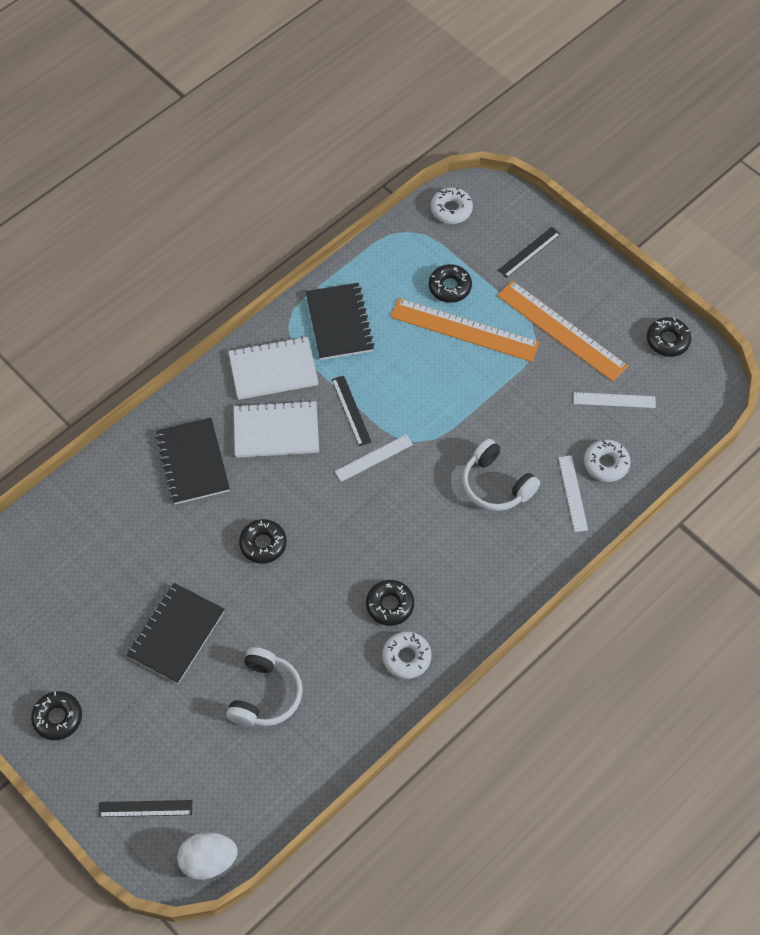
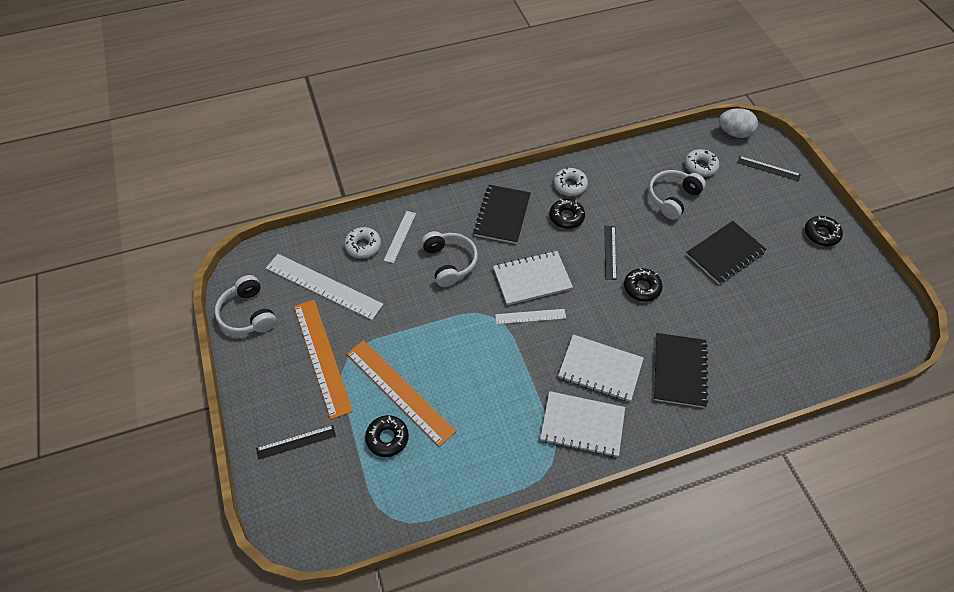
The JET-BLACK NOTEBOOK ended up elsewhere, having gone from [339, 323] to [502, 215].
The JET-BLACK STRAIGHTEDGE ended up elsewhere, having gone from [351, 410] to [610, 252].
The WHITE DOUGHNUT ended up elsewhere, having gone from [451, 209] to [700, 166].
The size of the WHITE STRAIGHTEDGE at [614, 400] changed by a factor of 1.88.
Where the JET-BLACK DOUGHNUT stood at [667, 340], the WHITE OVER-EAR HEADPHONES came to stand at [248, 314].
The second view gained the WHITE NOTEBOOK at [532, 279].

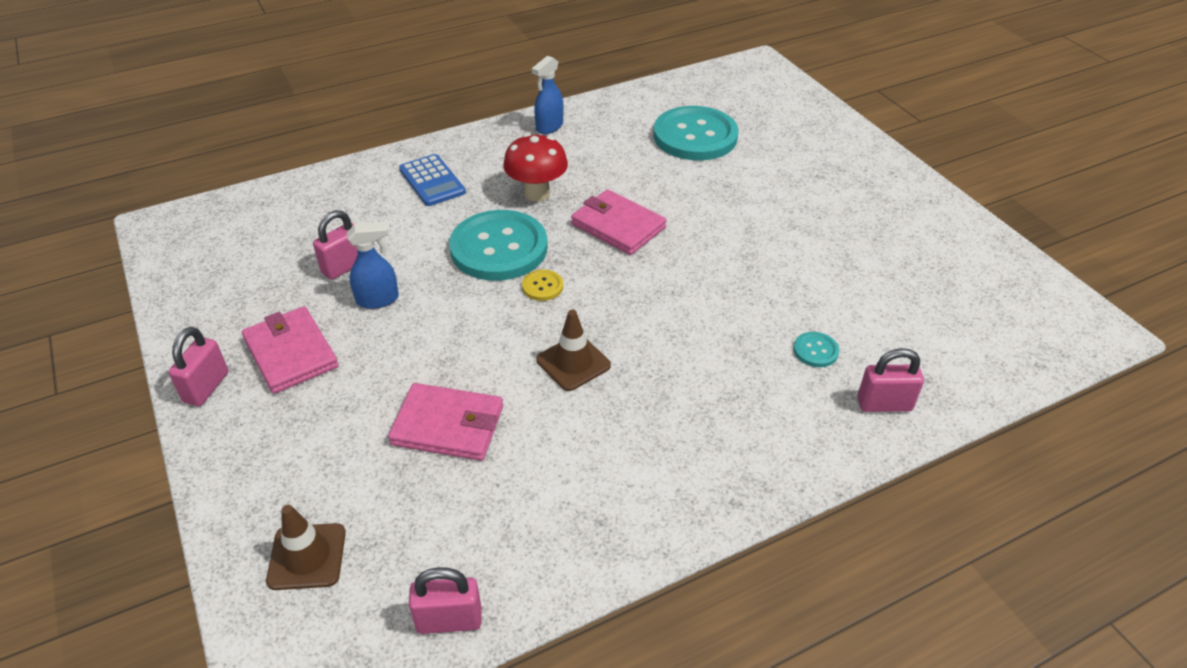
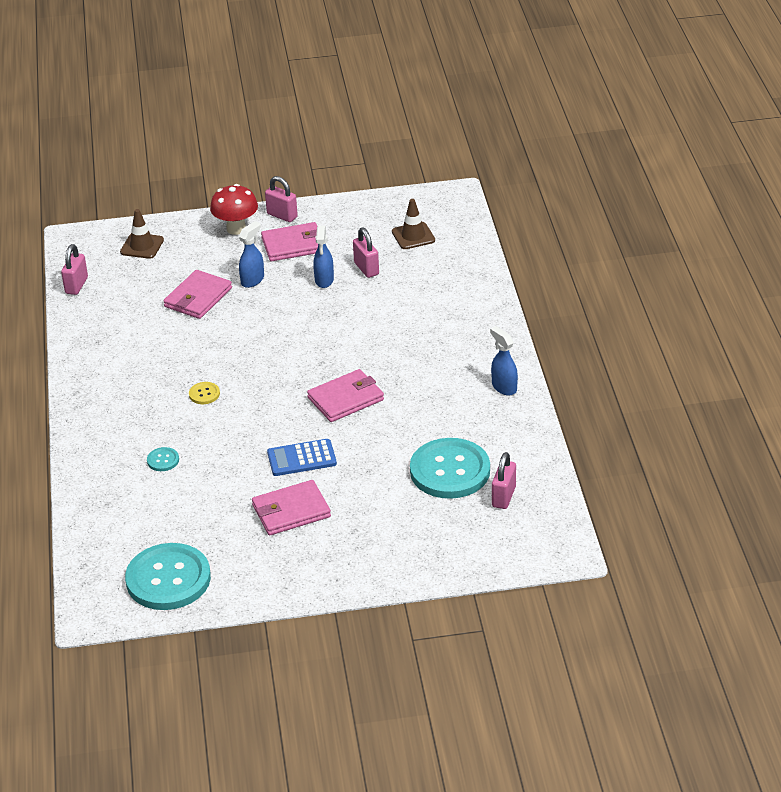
The BLUE POCKET CALCULATOR ended up elsewhere, having gone from [432, 181] to [301, 458].
The TURQUOISE BUTTON ended up elsewhere, having gone from [499, 248] to [168, 579].
The CRIMSON TOADSTOOL ended up elsewhere, having gone from [537, 193] to [236, 229].
The GOLDEN BUTTON ended up elsewhere, having gone from [542, 286] to [204, 394].
The BROWN TRAFFIC CONE ended up elsewhere, having gone from [573, 363] to [413, 236].
The ROSE-PINK LOCK ended up elsewhere, having gone from [884, 404] to [503, 497].
The second view gained the BLUE SPRAY BOTTLE at [252, 280].
The second view gained the ROSE-PINK CARD WALLET at [291, 511].

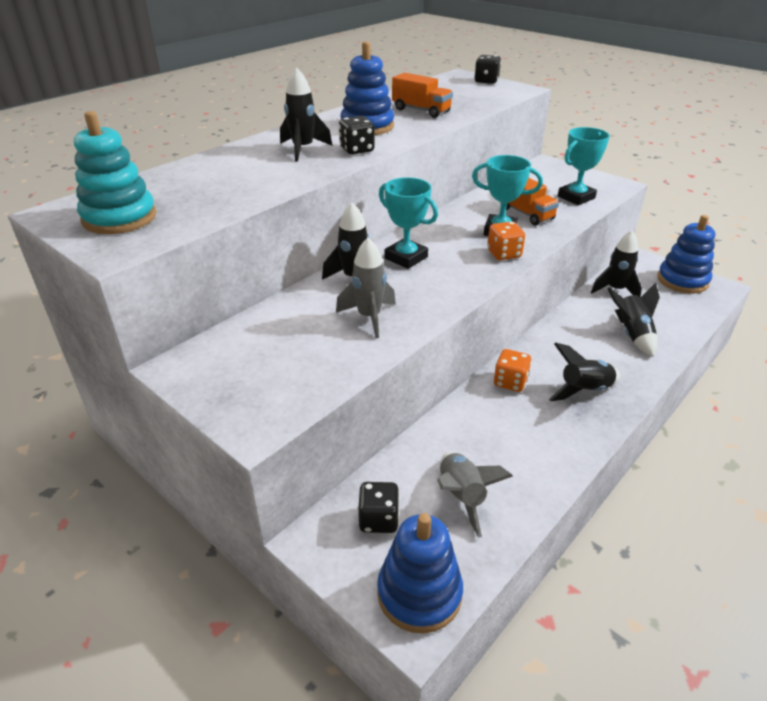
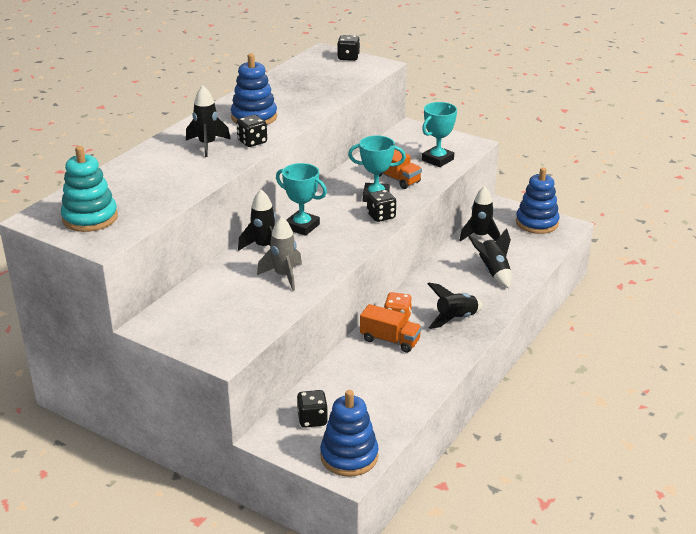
The ORANGE-COLOURED LORRY ended up elsewhere, having gone from [421, 110] to [390, 340].
The second view lost the ASH-GREY SPACESHIP at [461, 497].
What was the ORANGE-COLOURED GAME DIE at [504, 254] turned into the JET-BLACK GAME DIE at [381, 216].

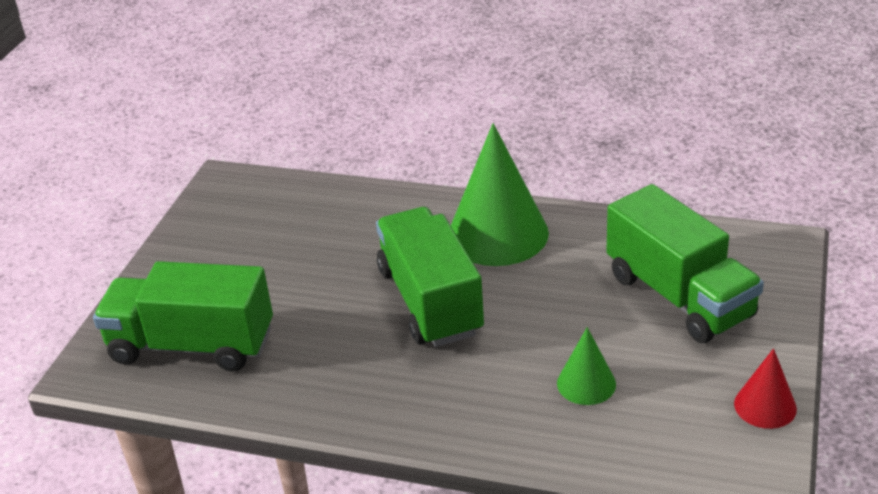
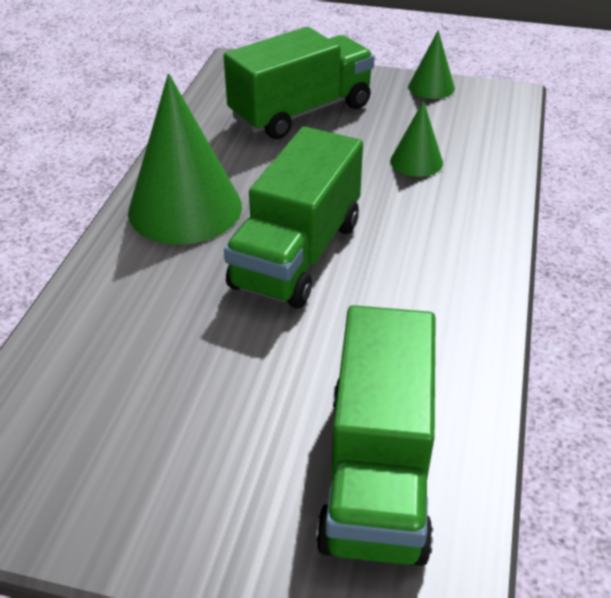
The LEAF-GREEN LORRY at [430, 301] ended up facing another way, 45 degrees counterclockwise from before.
What was the CRIMSON SOLID CONE at [765, 406] turned into the LEAF-GREEN SOLID CONE at [431, 87].

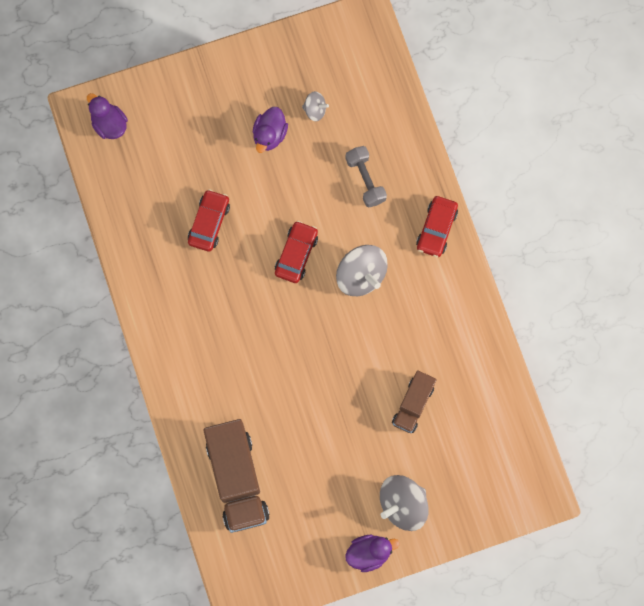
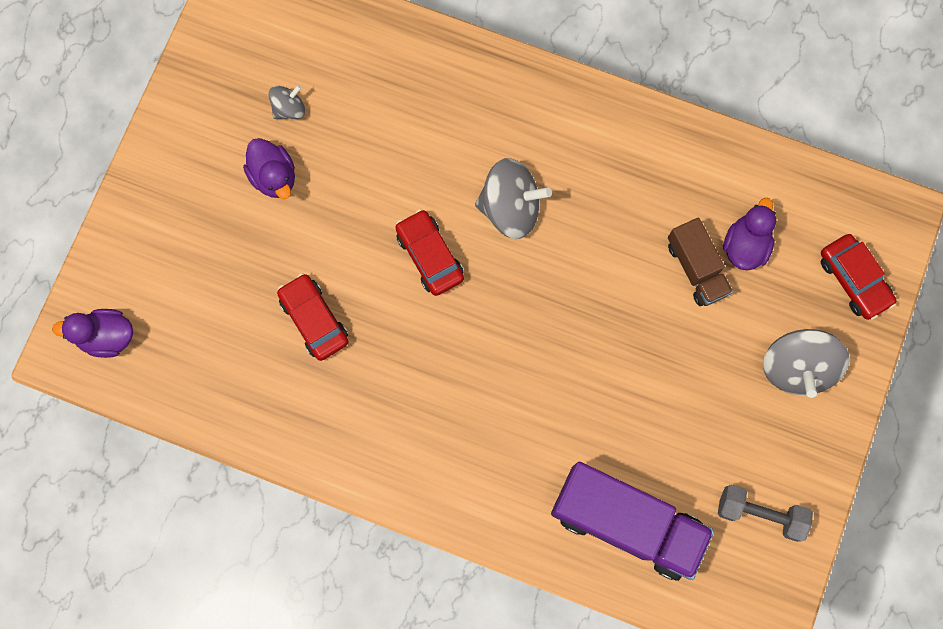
What was the BROWN LORRY at [237, 479] turned into the VIOLET LORRY at [626, 522].
The ASH-GREY HAND WEIGHT ended up elsewhere, having gone from [365, 180] to [760, 513].
The VIOLET TOY DUCK ended up elsewhere, having gone from [369, 552] to [745, 245].
The CRIMSON AUTOMOBILE ended up elsewhere, having gone from [436, 229] to [854, 280].

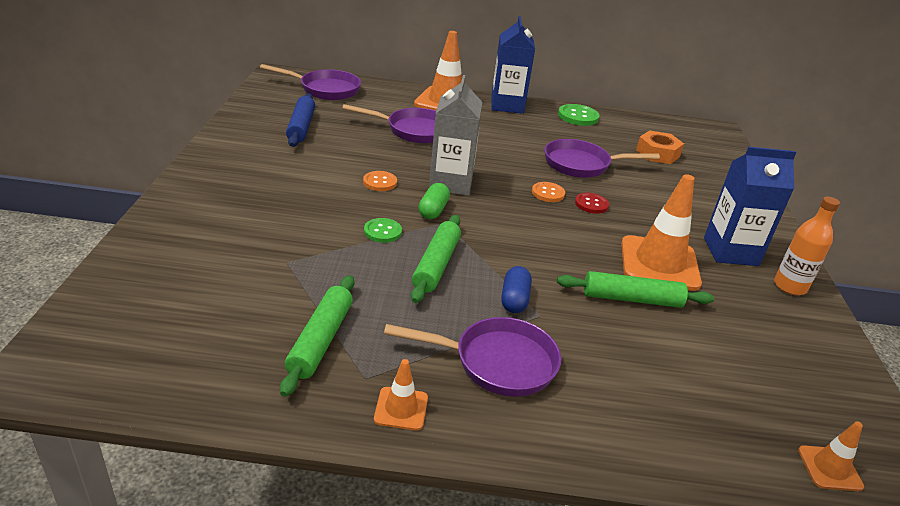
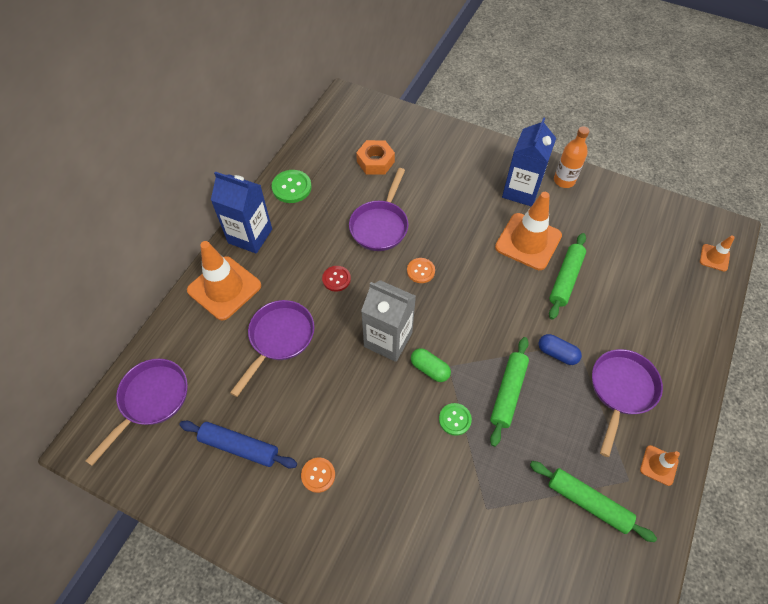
The ORANGE-COLOURED BUTTON ended up elsewhere, having gone from [380, 182] to [318, 475].
The LEAF-GREEN PASTRY ROLLER at [436, 265] ended up facing another way, 75 degrees clockwise from before.
The CRIMSON BUTTON ended up elsewhere, having gone from [591, 204] to [336, 279].

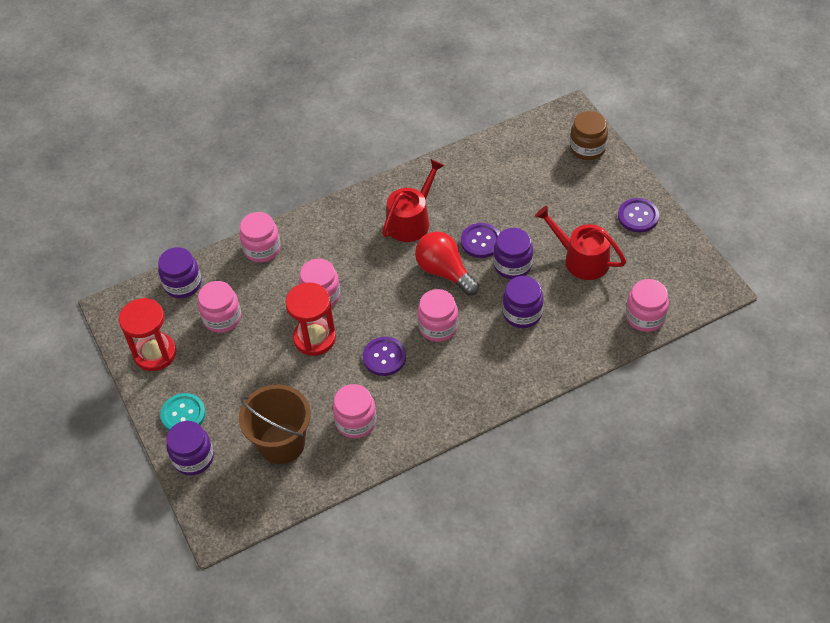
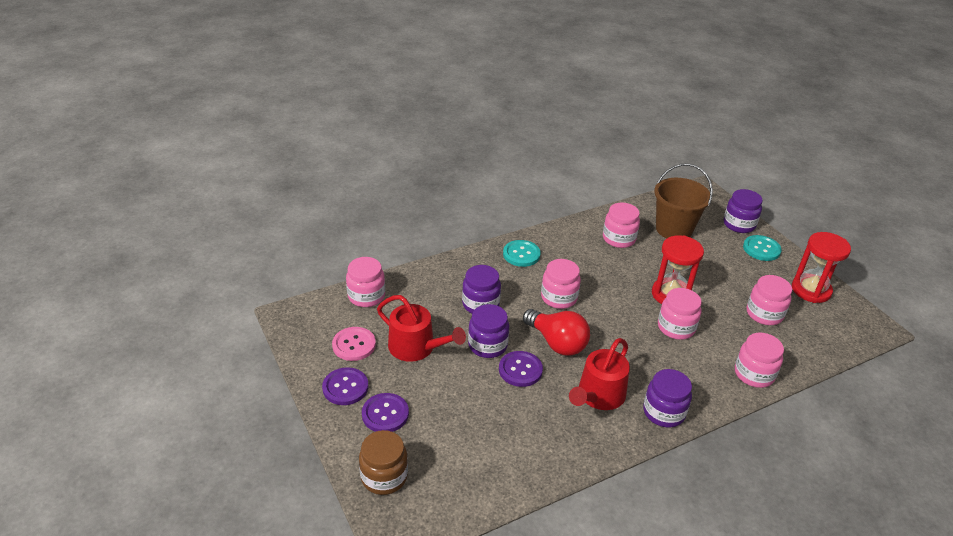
The VIOLET PRESERVE JAR ended up elsewhere, having gone from [183, 284] to [664, 412].
The VIOLET BUTTON ended up elsewhere, having gone from [384, 357] to [385, 414].
The second view gained the ROSE-PINK BUTTON at [354, 345].
The second view gained the TURQUOISE BUTTON at [521, 254].

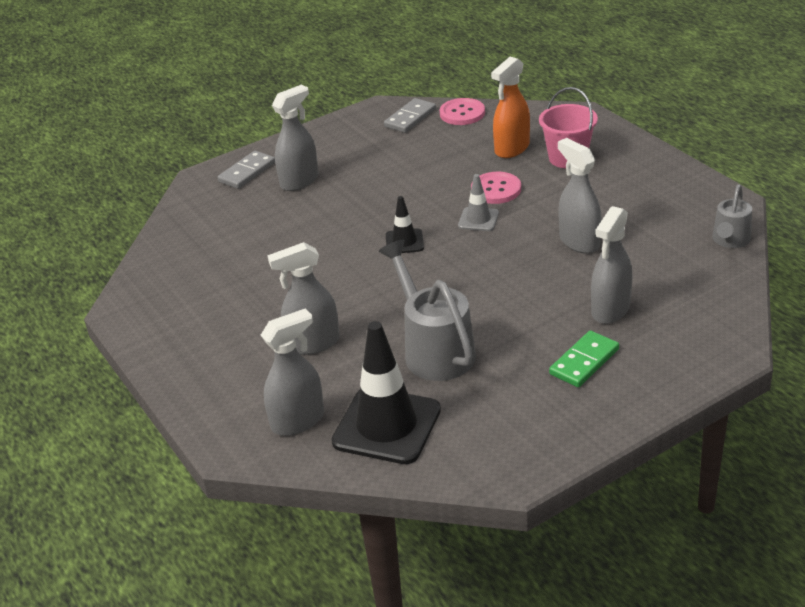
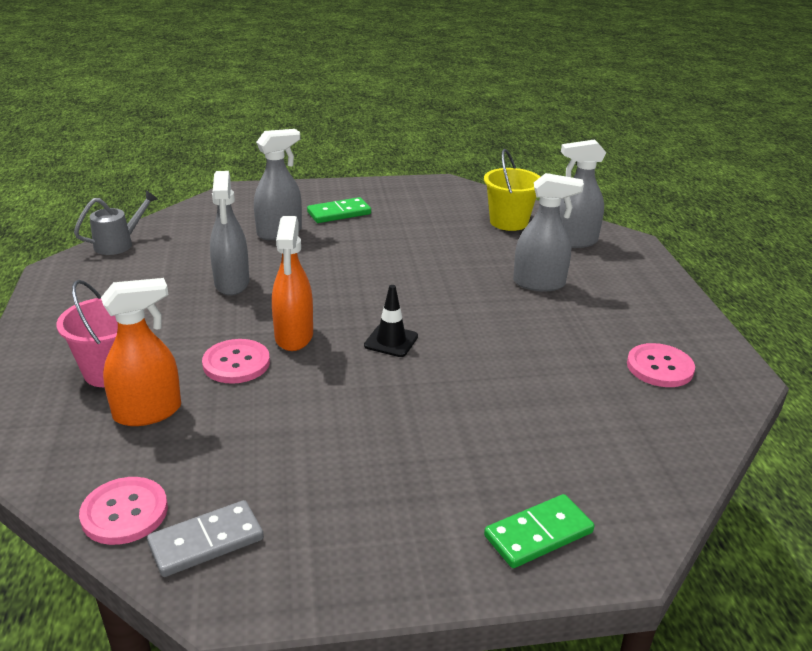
What was the ASH-GREY DOMINO PIECE at [247, 172] turned into the LEAF-GREEN DOMINO PIECE at [538, 534].
The second view lost the ASH-GREY SPRAY BOTTLE at [299, 181].
Where the JET-BLACK TRAFFIC CONE stood at [386, 426], the GOLDEN PAIL came to stand at [509, 222].
The second view lost the ASH-GREY WATERING CAN at [434, 350].
Where the ASH-GREY TRAFFIC CONE stood at [478, 219], the ORANGE-COLOURED SPRAY BOTTLE came to stand at [294, 336].
The second view gained the ROSE-PINK BUTTON at [659, 367].

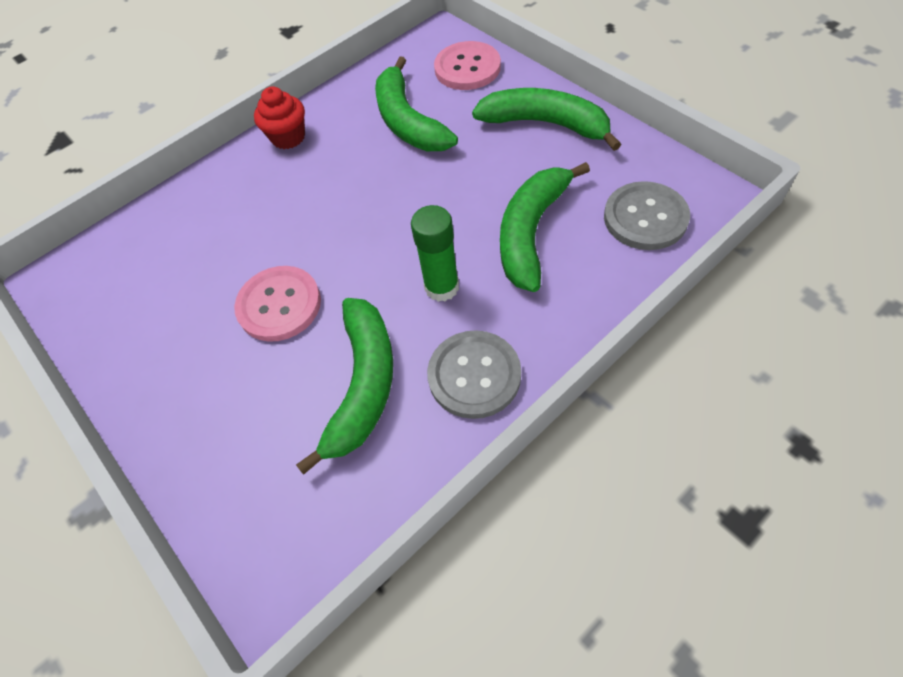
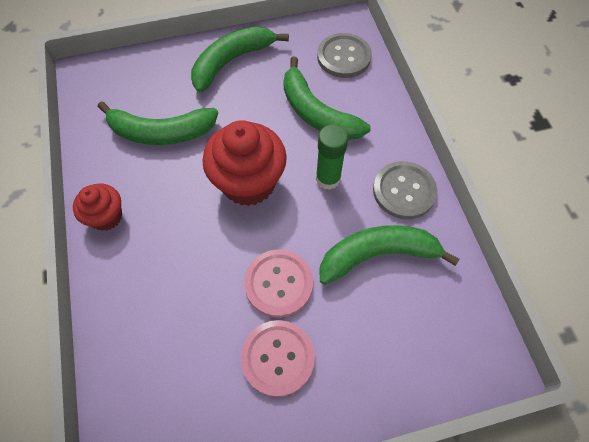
The LEAF-GREEN BANANA at [363, 385] ended up facing another way, 45 degrees counterclockwise from before.
The ROSE-PINK BUTTON ended up elsewhere, having gone from [467, 68] to [278, 358].
The second view gained the CRIMSON FAIRY CAKE at [248, 183].

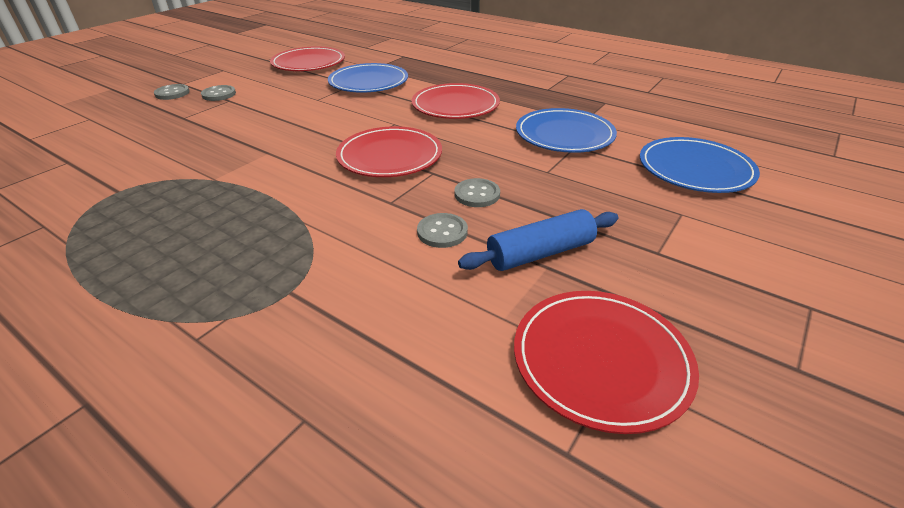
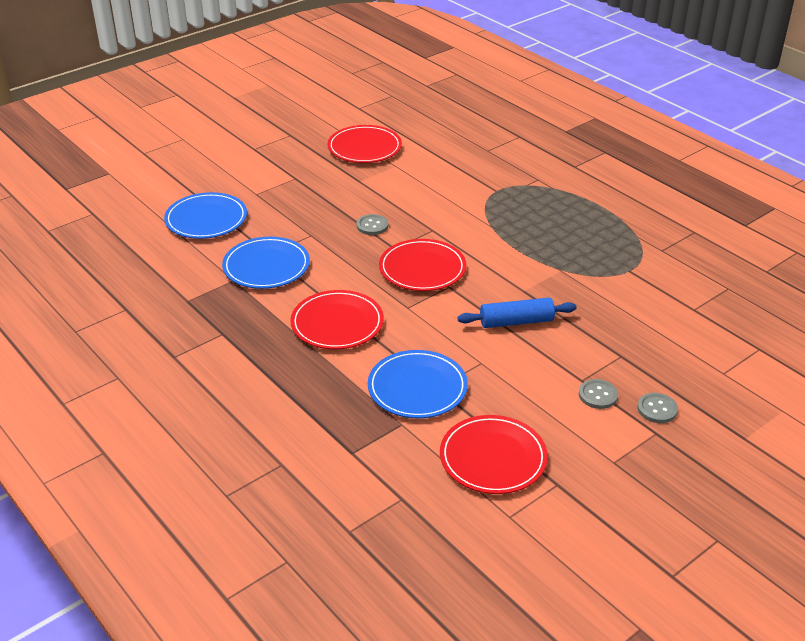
The second view lost the ASH-GREY BUTTON at [442, 232].
The BLUE PASTRY ROLLER ended up elsewhere, having gone from [540, 253] to [516, 322].

